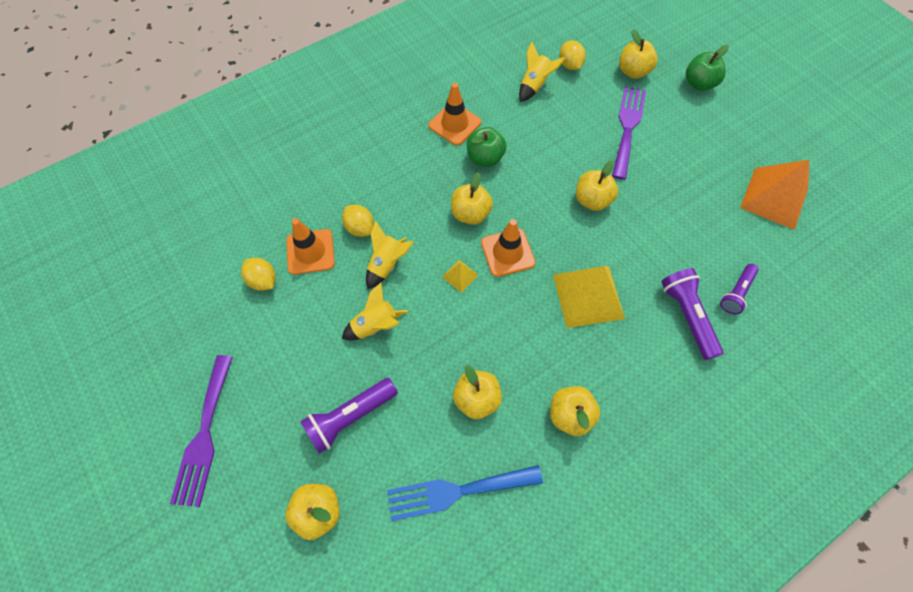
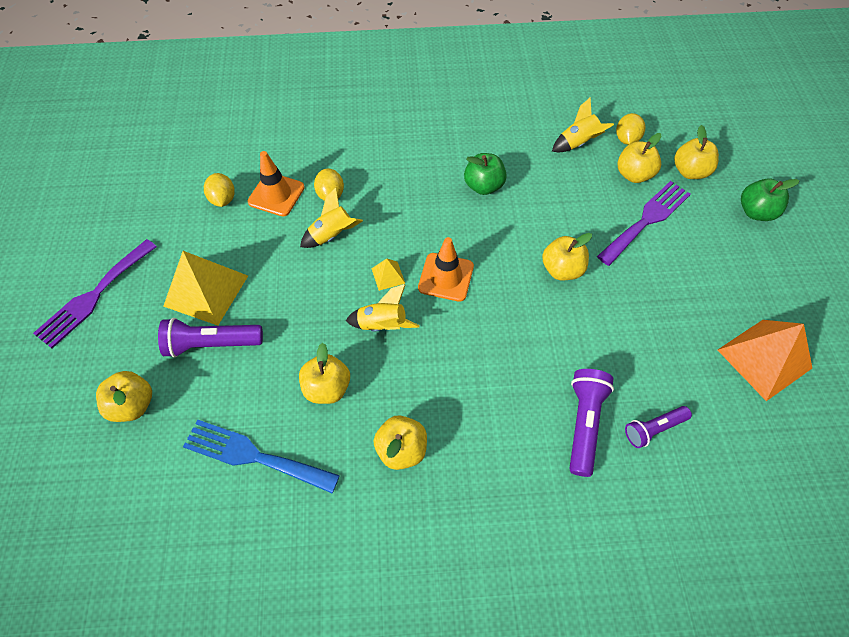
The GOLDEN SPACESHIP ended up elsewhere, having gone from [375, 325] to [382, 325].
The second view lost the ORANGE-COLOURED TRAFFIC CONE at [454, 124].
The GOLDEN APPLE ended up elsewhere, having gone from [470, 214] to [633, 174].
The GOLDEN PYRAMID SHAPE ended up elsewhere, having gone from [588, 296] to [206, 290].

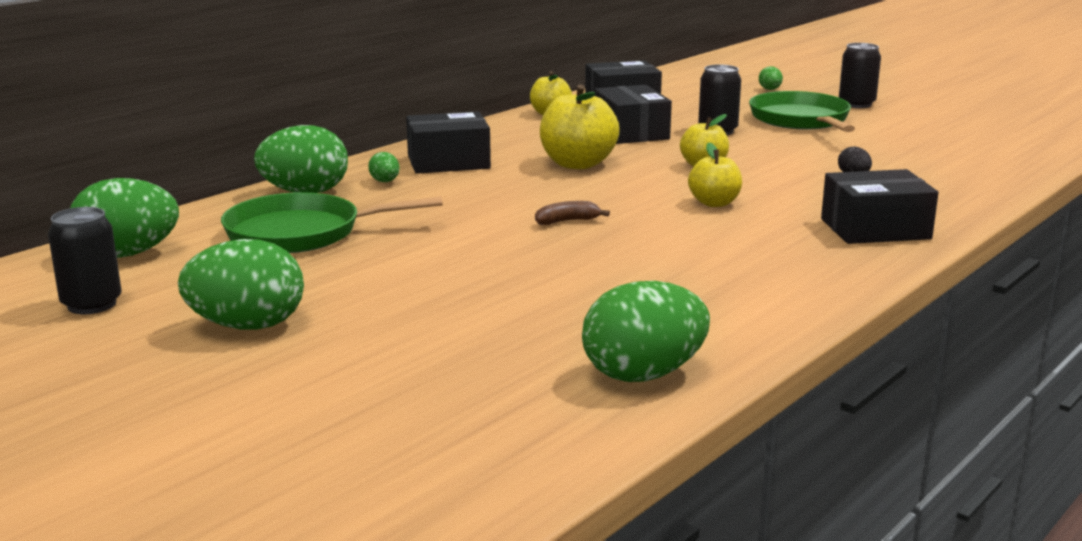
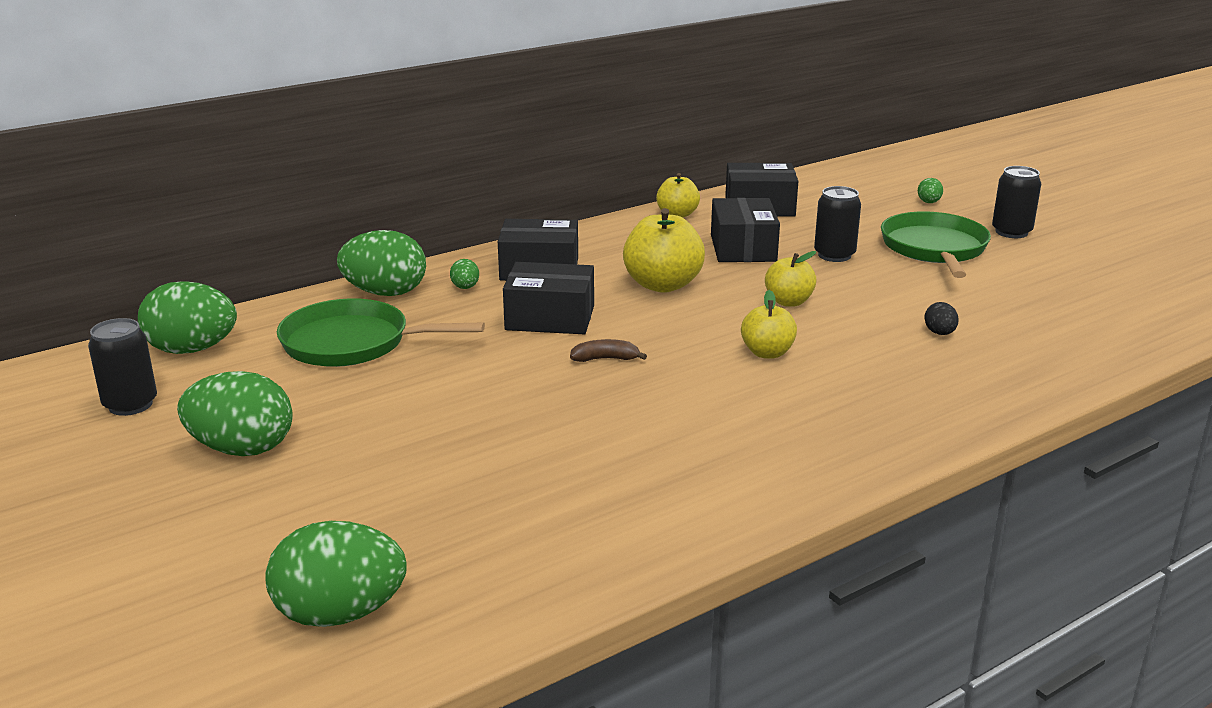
The LEAF-GREEN EGG SHAPE ended up elsewhere, having gone from [643, 375] to [340, 614].
The JET-BLACK BOX ended up elsewhere, having gone from [875, 229] to [550, 318].

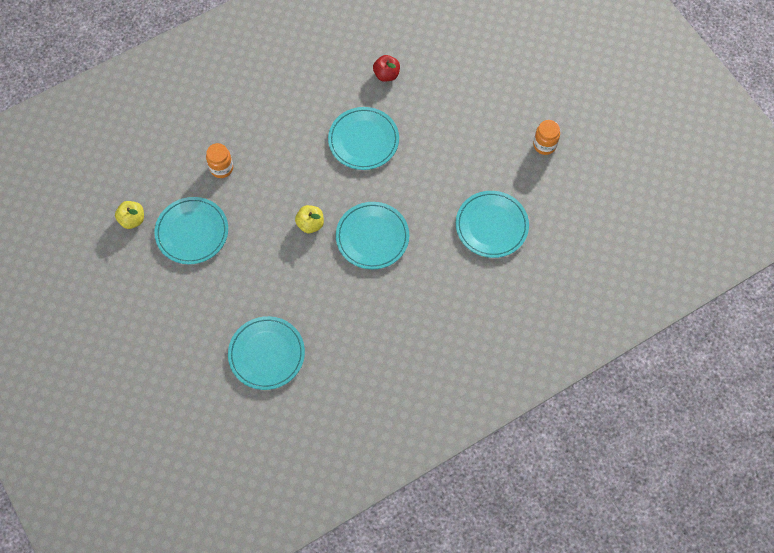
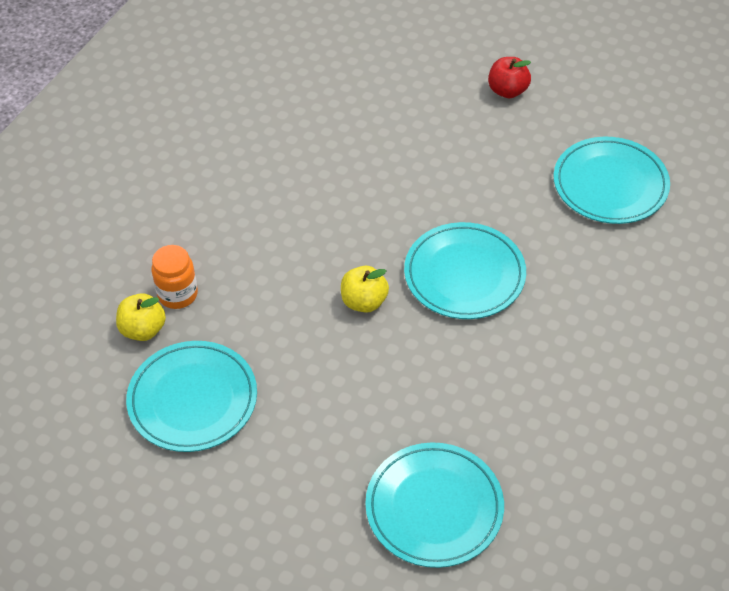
The GOLDEN APPLE ended up elsewhere, having gone from [132, 220] to [143, 329].
The second view lost the TURQUOISE PLATE at [363, 140].
The CRIMSON APPLE ended up elsewhere, having gone from [386, 74] to [507, 91].
The second view lost the ORANGE-COLOURED PRESERVE JAR at [544, 145].

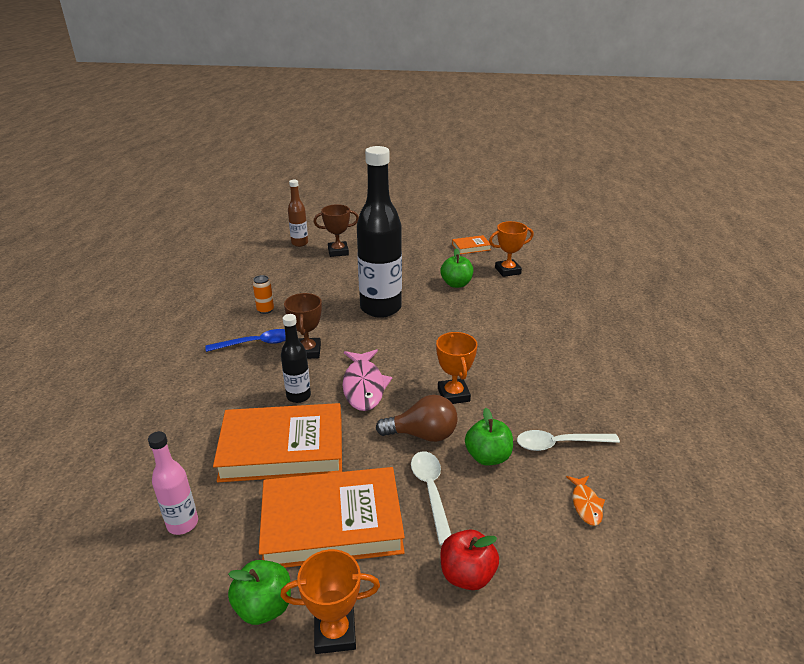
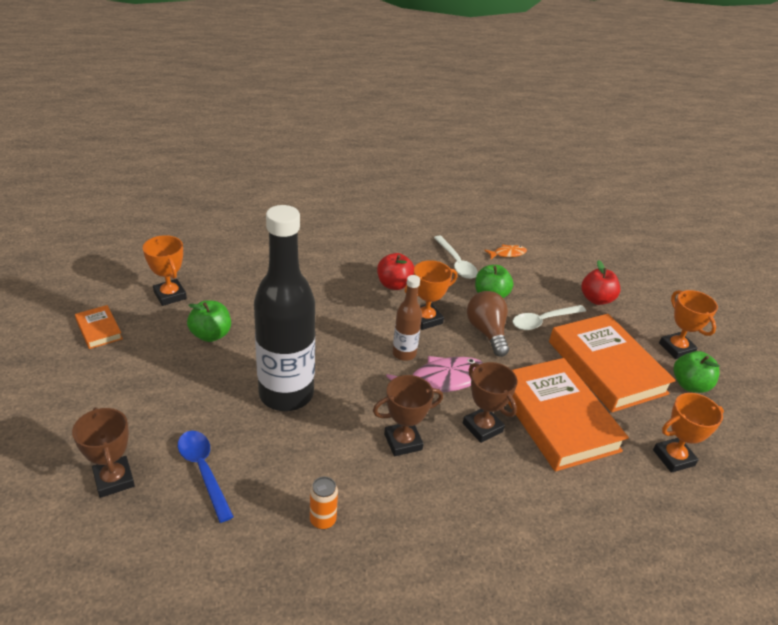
Where the ROSE-PINK BOTTLE stood at [182, 523], the ORANGE-COLOURED TROPHY came to stand at [673, 458].
The BLUE SPOON ended up elsewhere, having gone from [256, 343] to [203, 471].
Where the JET-BLACK BOTTLE stood at [298, 396], the BROWN TROPHY came to stand at [482, 427].
The BROWN BOTTLE ended up elsewhere, having gone from [299, 243] to [404, 353].
The second view gained the CRIMSON APPLE at [394, 284].

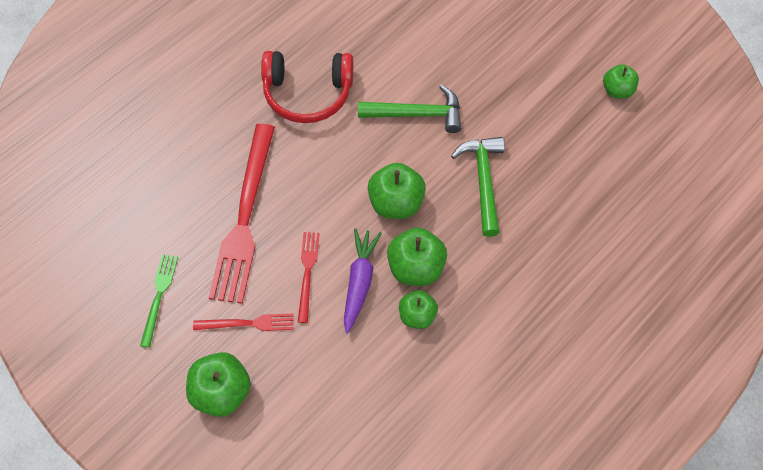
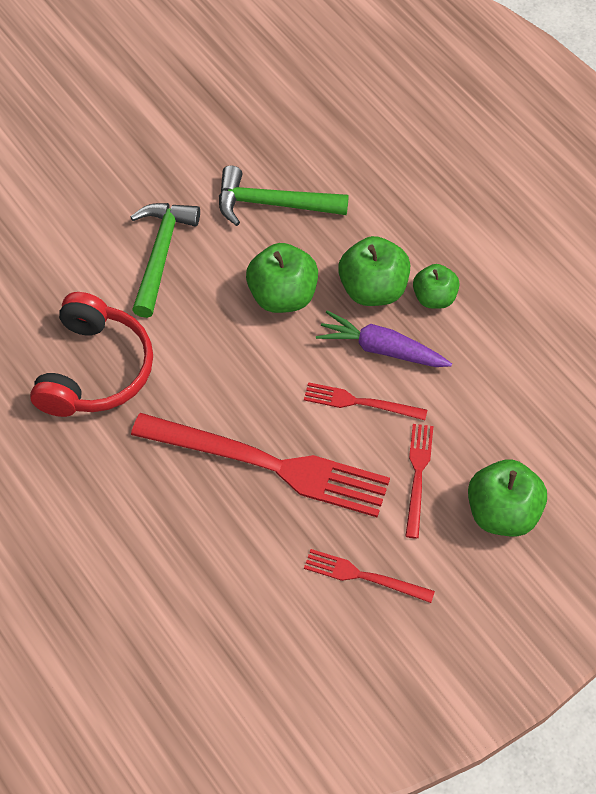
What was the LEAF-GREEN TABLE FORK at [159, 296] turned into the CRIMSON TABLE FORK at [364, 576].
The second view lost the LEAF-GREEN APPLE at [617, 90].

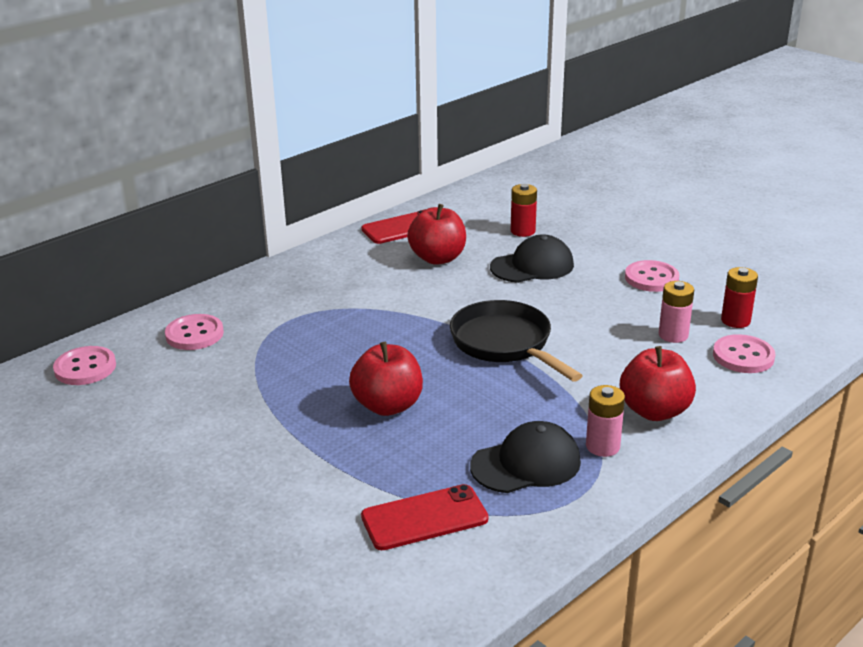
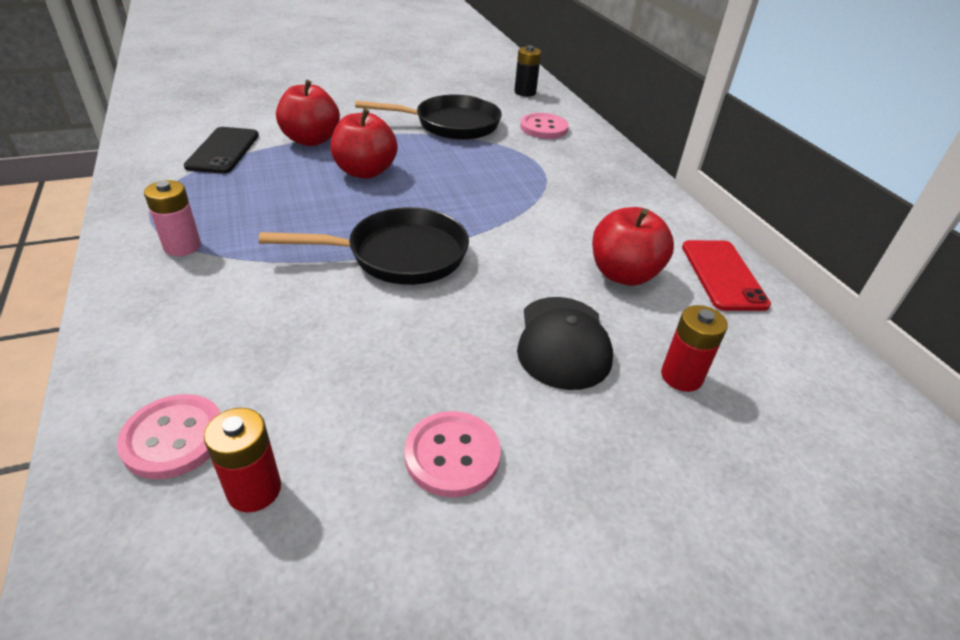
Where the ROSE-PINK BUTTON stood at [85, 368], the JET-BLACK POWER CELL came to stand at [525, 92].
What was the CRIMSON MOBILE PHONE at [424, 518] turned into the JET-BLACK MOBILE PHONE at [223, 150].
The second view lost the JET-BLACK PEAKED CAP at [526, 464].
The CRIMSON APPLE ended up elsewhere, having gone from [654, 411] to [311, 140].
The second view lost the ROSE-PINK POWER CELL at [673, 335].
The second view gained the JET-BLACK PAN at [451, 124].

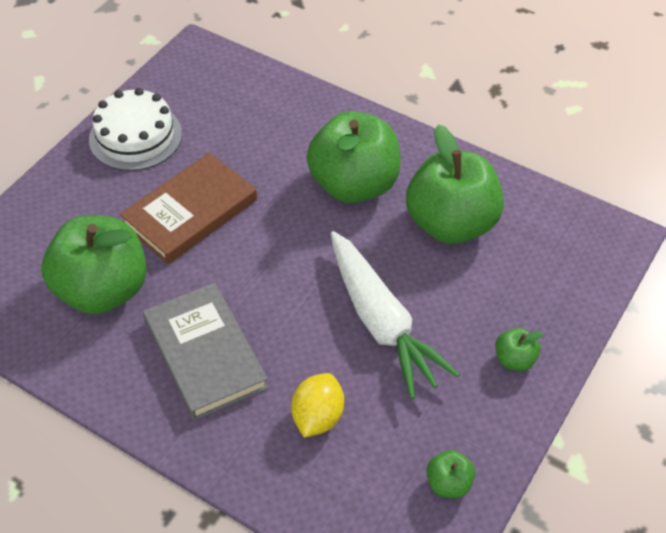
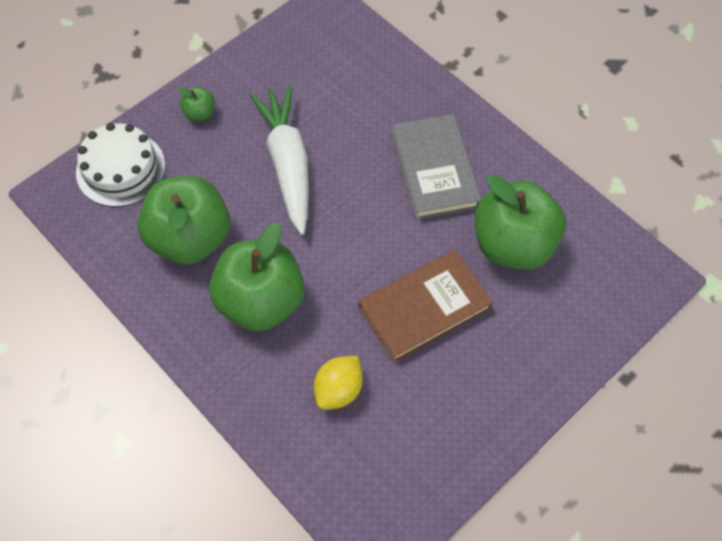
The WHITE LAYER CAKE ended up elsewhere, having gone from [135, 136] to [121, 169].
The GOLDEN TOY LEMON ended up elsewhere, having gone from [317, 417] to [339, 390].
The second view lost the LEAF-GREEN APPLE at [448, 483].

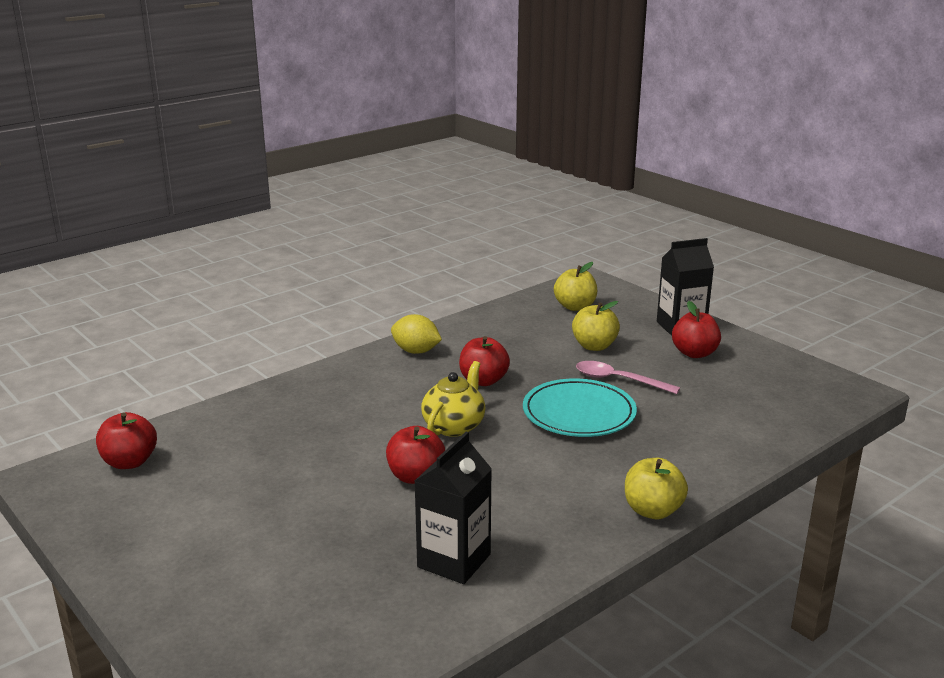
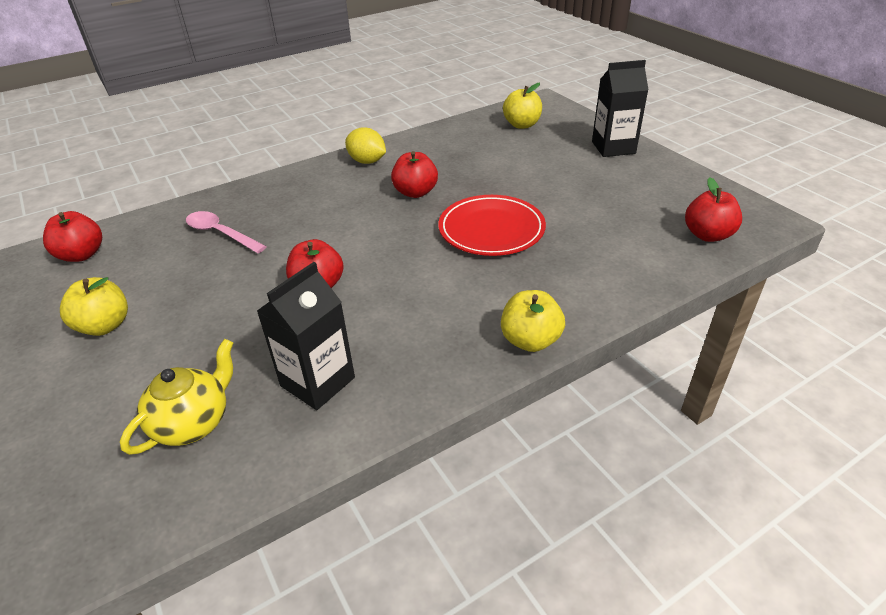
The GOLDEN CHINA TEAPOT ended up elsewhere, having gone from [454, 426] to [193, 422].
What was the TURQUOISE PLATE at [579, 413] turned into the CRIMSON PLATE at [491, 229].
The GOLDEN APPLE ended up elsewhere, having gone from [594, 346] to [105, 326].
The ROSE-PINK SPOON ended up elsewhere, having gone from [618, 380] to [221, 233].
The CRIMSON APPLE ended up elsewhere, having gone from [694, 353] to [707, 235].

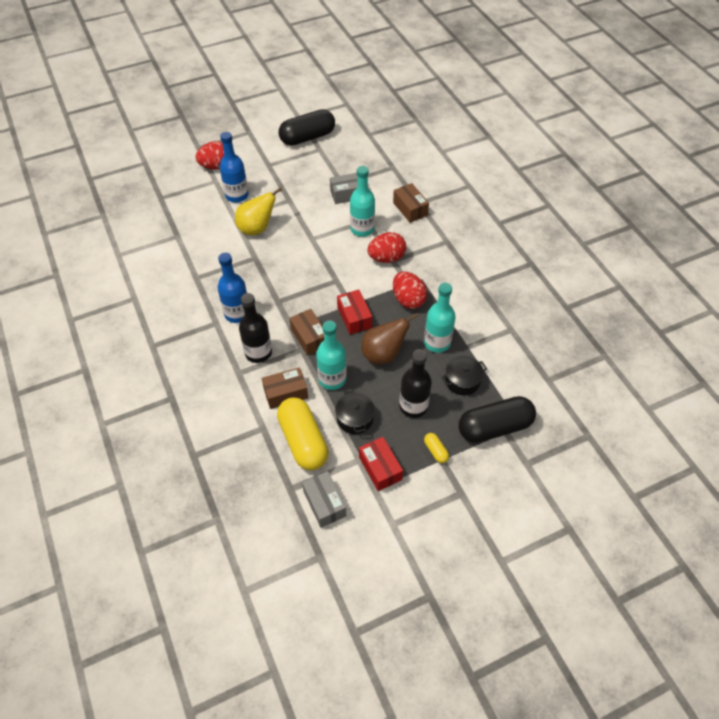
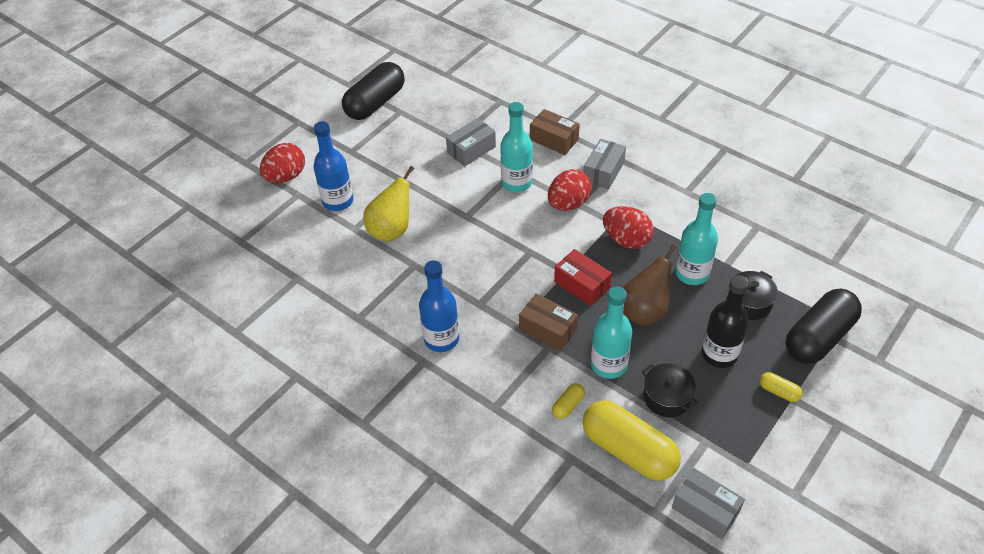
The second view lost the JET-BLACK BOTTLE at [258, 353].
Where the BROWN BOX stood at [285, 393], the GOLDEN PILL SHAPE came to stand at [568, 405].
The second view lost the CRIMSON BOX at [380, 468].
The second view gained the ASH-GREY BOX at [603, 171].

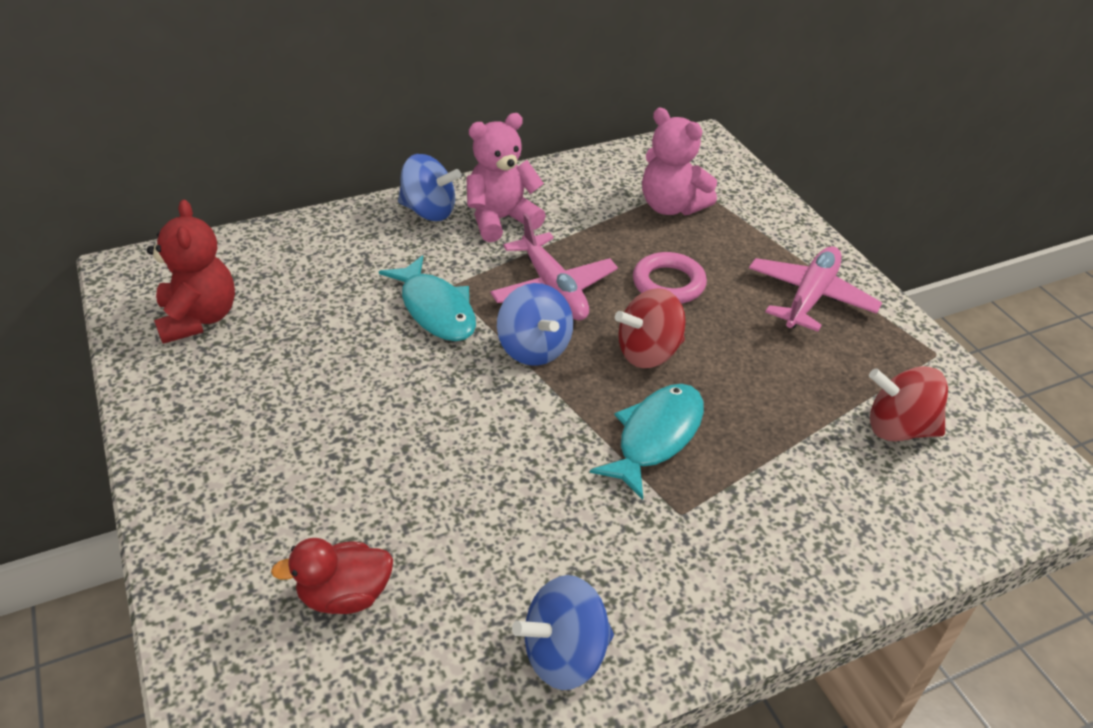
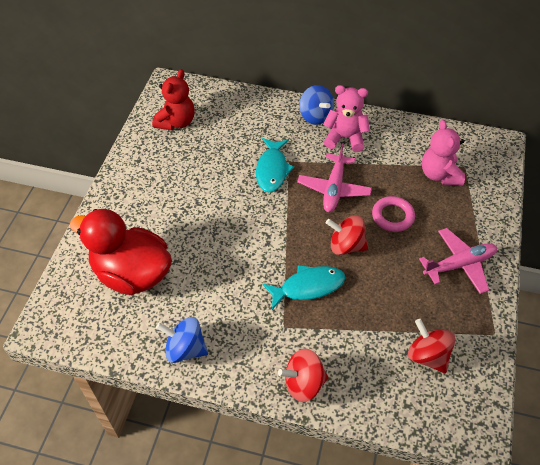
The size of the CRIMSON TOY DUCK at [345, 595] changed by a factor of 2.09.
The second view lost the BLUE TOY TOP at [534, 348].
The second view gained the CRIMSON TOY TOP at [303, 383].

